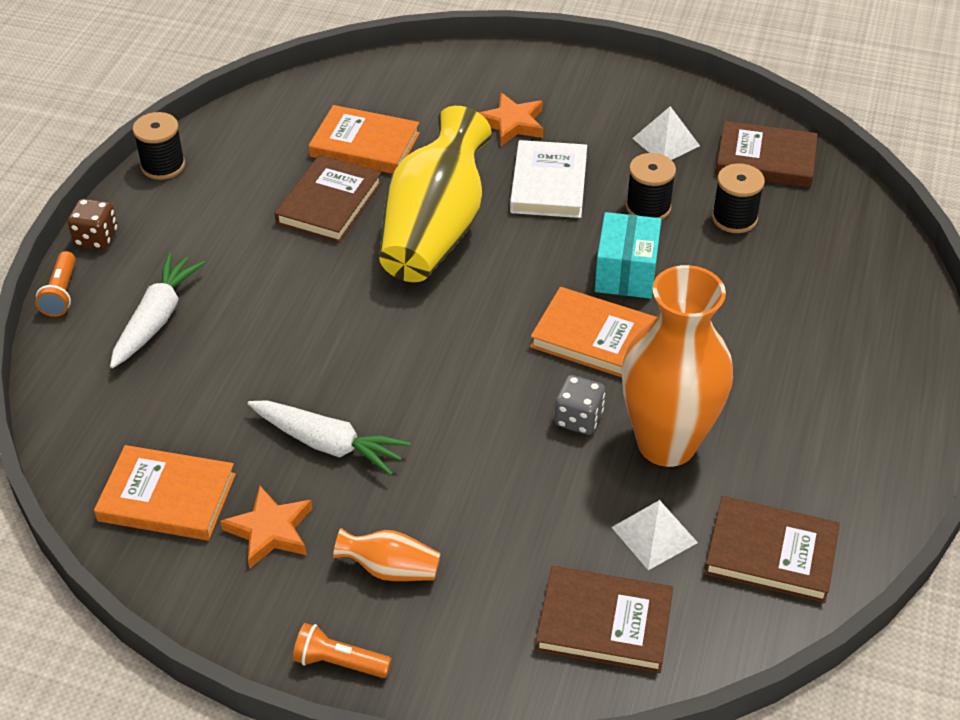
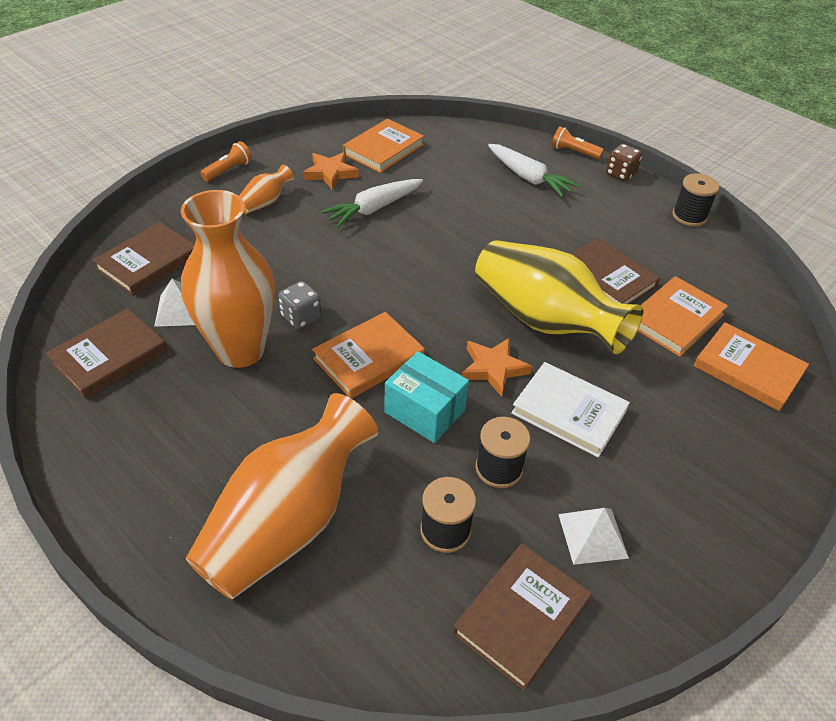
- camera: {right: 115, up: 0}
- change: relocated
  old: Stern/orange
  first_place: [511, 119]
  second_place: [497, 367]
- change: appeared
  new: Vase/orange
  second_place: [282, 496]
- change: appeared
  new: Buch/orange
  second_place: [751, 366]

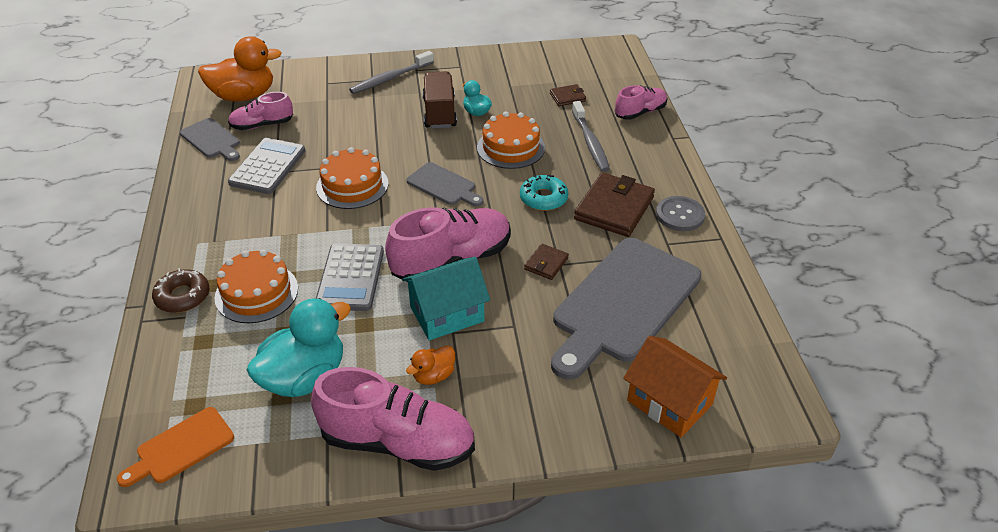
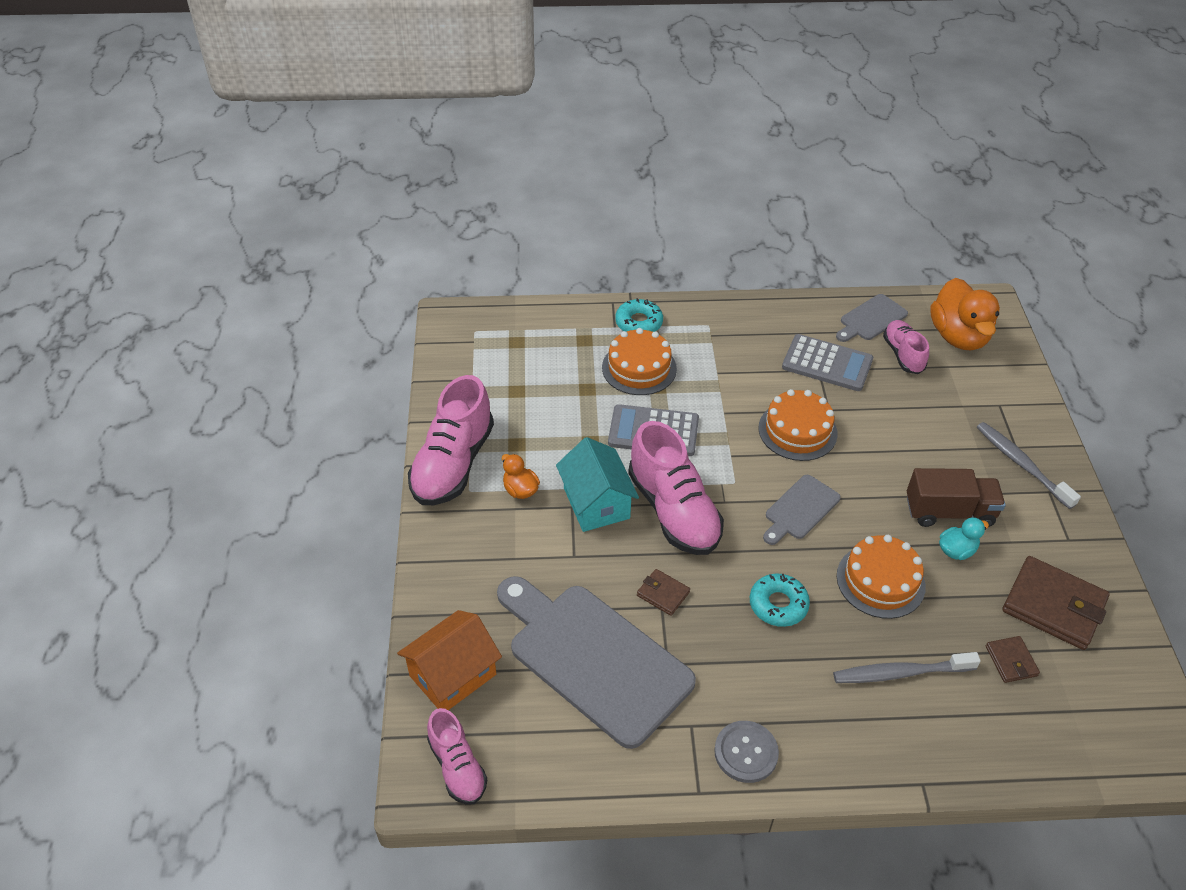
- camera: {right: 95, up: 5}
- change: missing
  old: Schneidebrett/orange
  first_place: [175, 447]
- change: colour
  old: Donut/braun
  new: Donut/türkis
  first_place: [180, 290]
  second_place: [639, 315]
- change: missing
  old: Ente/türkis
  first_place: [299, 347]
- change: relocated
  old: Geldbörse/braun
  first_place: [614, 205]
  second_place: [1056, 603]
- change: relocated
  old: Schuh/rosa
  first_place: [641, 102]
  second_place: [457, 756]

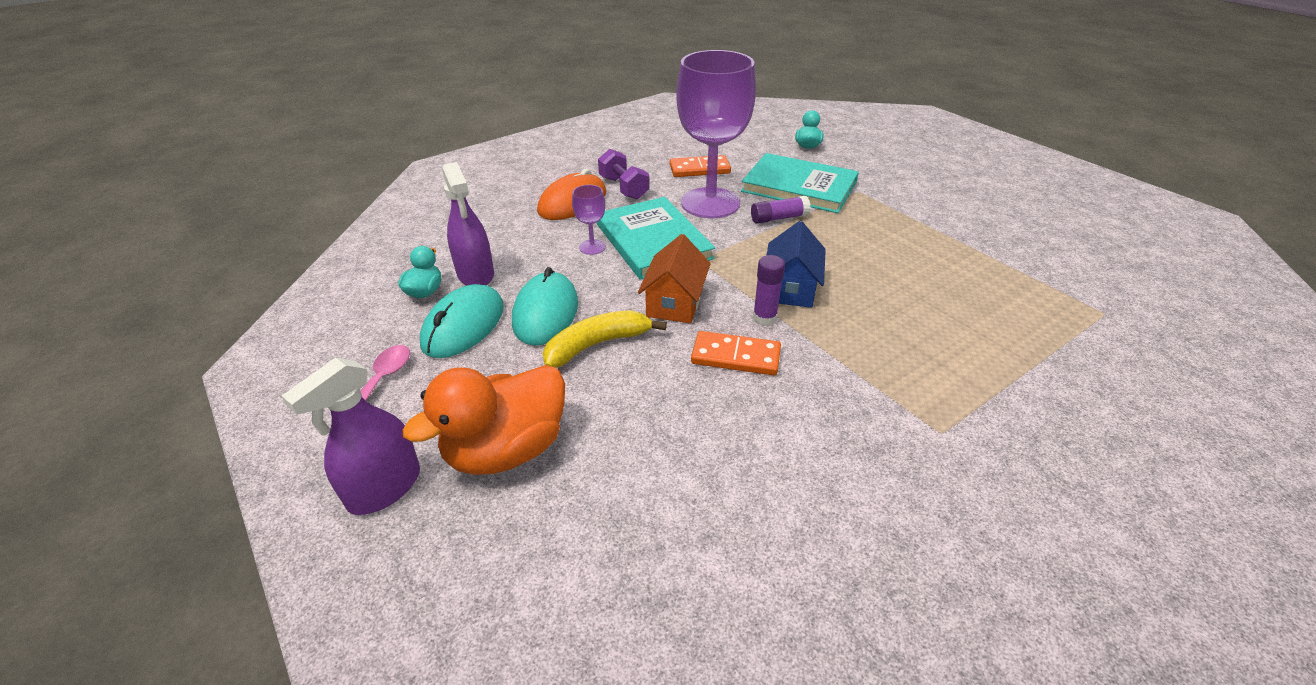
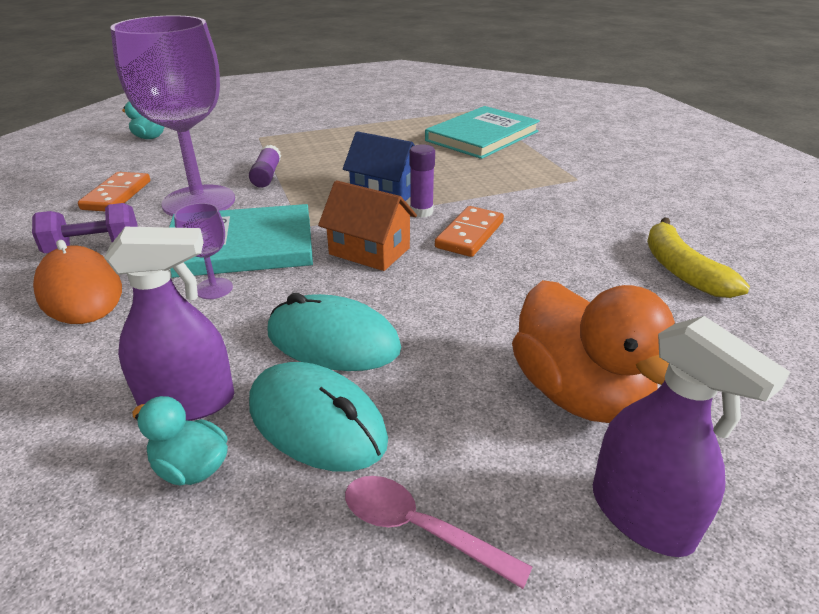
- camera: {right: -75, up: -5}
- change: relocated
  old: Banane/gelb
  first_place: [605, 339]
  second_place: [698, 257]
- change: relocated
  old: Buch/türkis
  first_place: [800, 183]
  second_place: [482, 132]

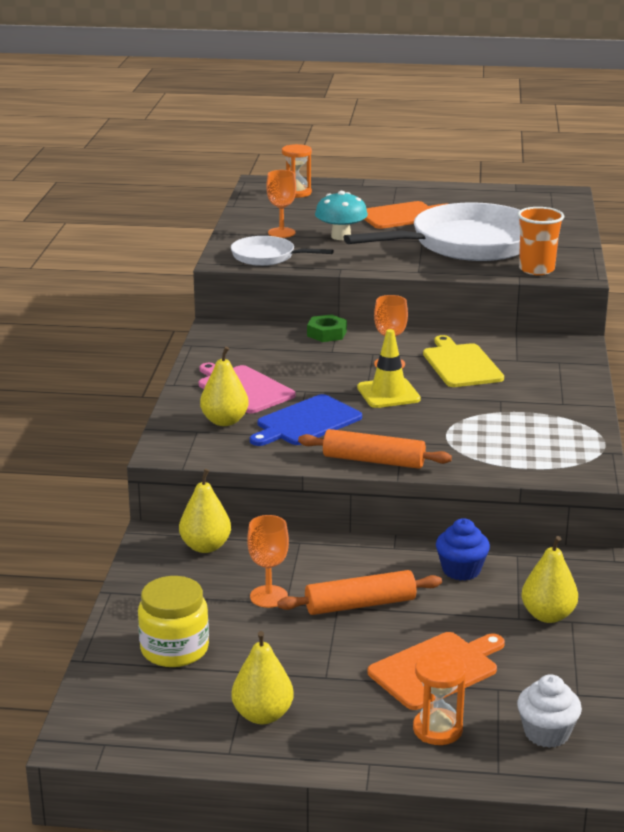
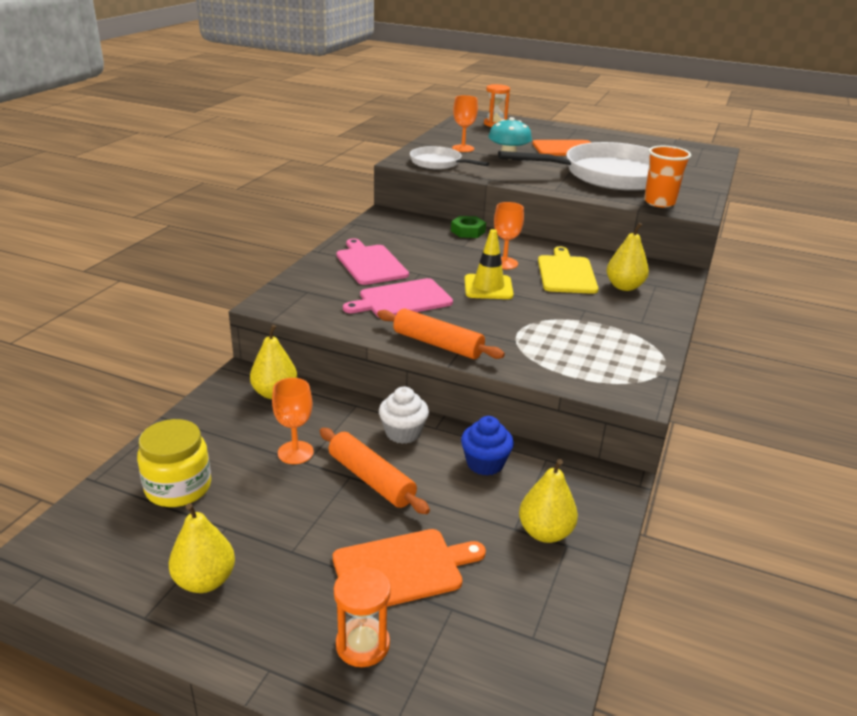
- camera: {right: 15, up: 5}
- change: relocated
  old: Birne/gelb
  first_place: [224, 386]
  second_place: [628, 257]
- change: colour
  old: Schneidebrett/blau
  new: Schneidebrett/rosa
  first_place: [306, 420]
  second_place: [398, 297]
- change: spun
  old: Nudelholz/orange
  first_place: [359, 592]
  second_place: [375, 471]
  degrees: 45
- change: relocated
  old: Muffin/weiß
  first_place: [549, 711]
  second_place: [404, 415]

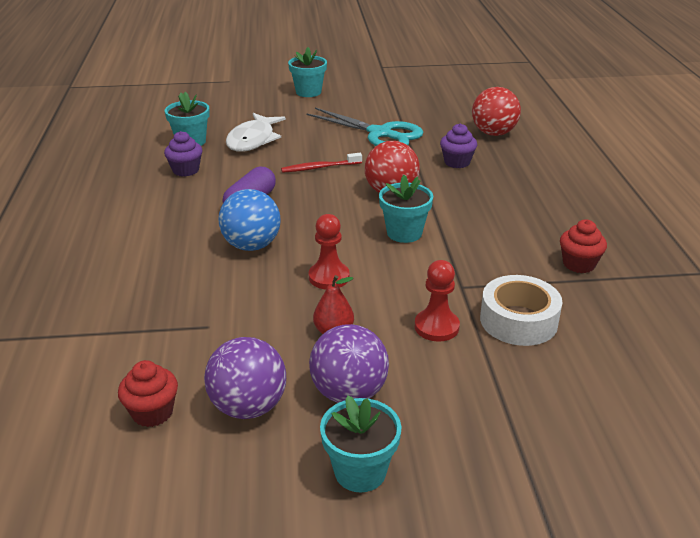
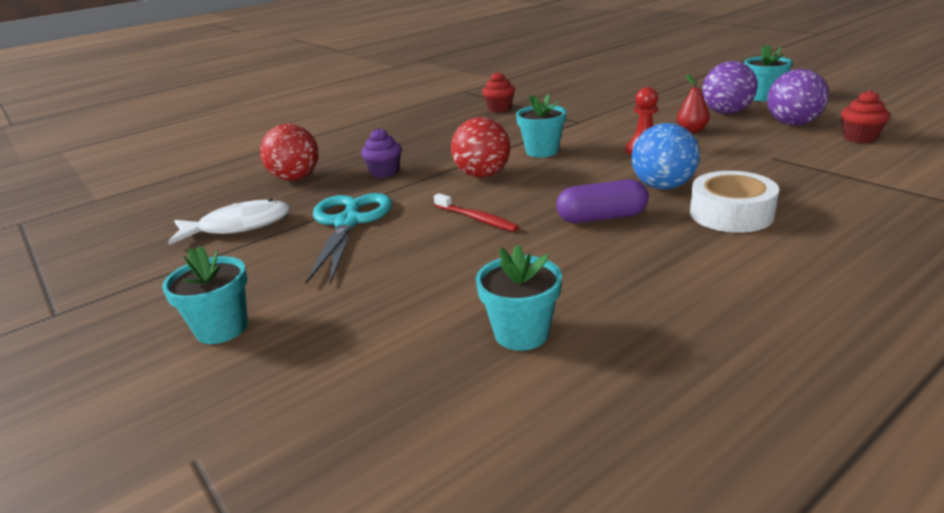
- camera: {right: -120, up: -5}
- change: missing
  old: Muffin/lila
  first_place: [183, 154]
- change: relocated
  old: Fisch/weiß
  first_place: [256, 132]
  second_place: [229, 222]
- change: missing
  old: Bauer/rot
  first_place: [437, 301]
- change: relocated
  old: Klebeband/weiß
  first_place: [521, 310]
  second_place: [734, 202]

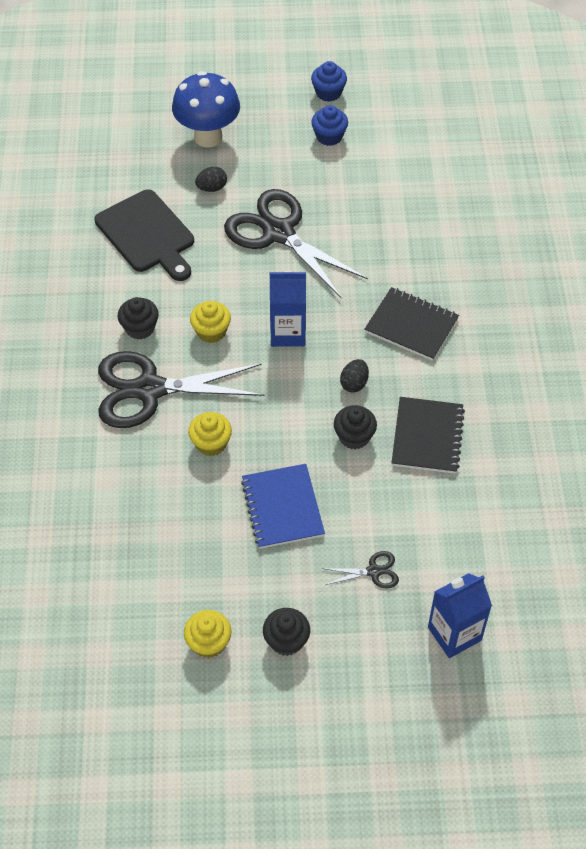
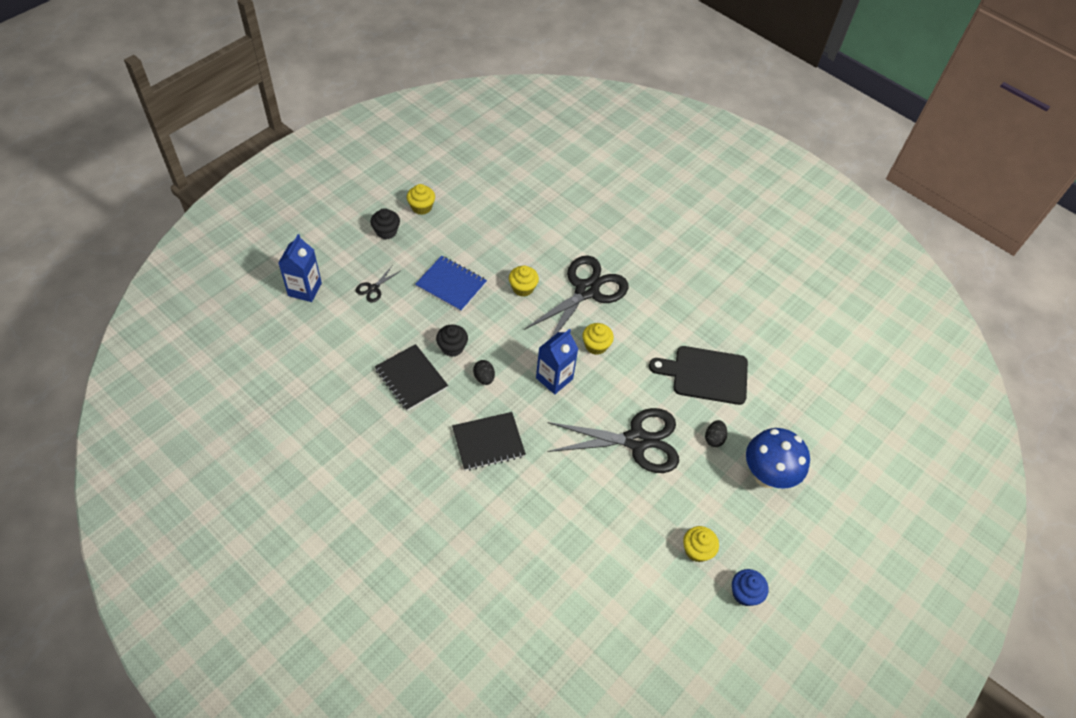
- camera: {right: 130, up: 0}
- change: missing
  old: Muffin/schwarz
  first_place: [138, 318]
- change: colour
  old: Muffin/blau
  new: Muffin/gelb
  first_place: [329, 125]
  second_place: [701, 544]

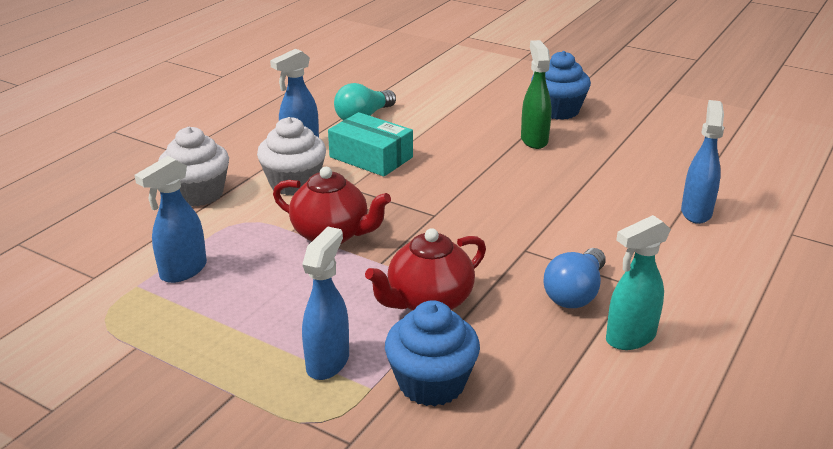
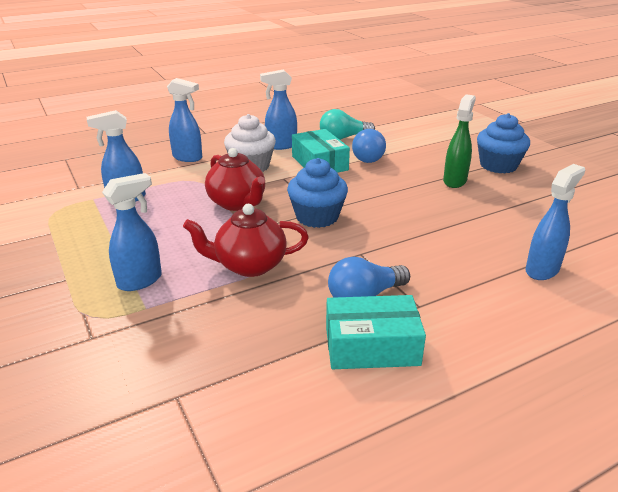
- camera: {right: 30, up: 0}
- change: exchanged
  old: Muffin/weiß
  new: Sprühflasche/blau
  first_place: [193, 167]
  second_place: [184, 120]
- change: relocated
  old: Muffin/blau
  first_place: [432, 353]
  second_place: [317, 193]
- change: exchanged
  old: Sprühflasche/türkis
  new: Schachtel/türkis
  first_place: [638, 282]
  second_place: [376, 332]
- change: appeared
  new: Glühbirne/blau
  second_place: [369, 146]

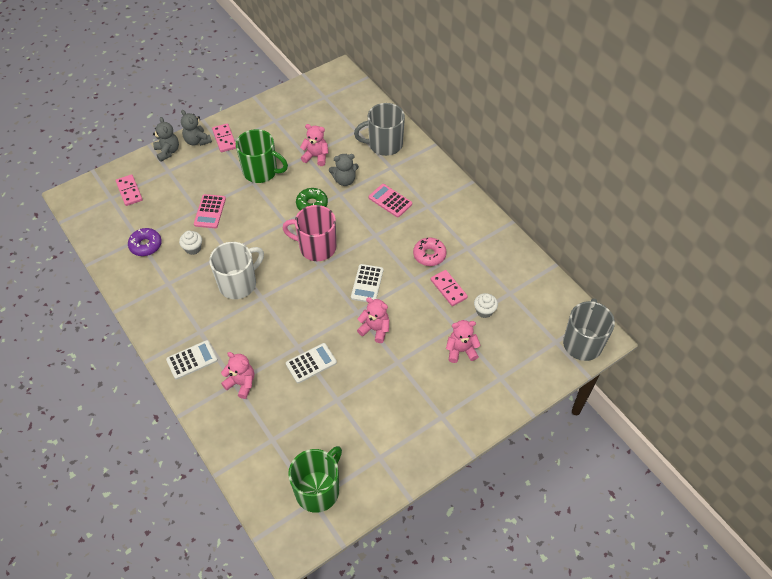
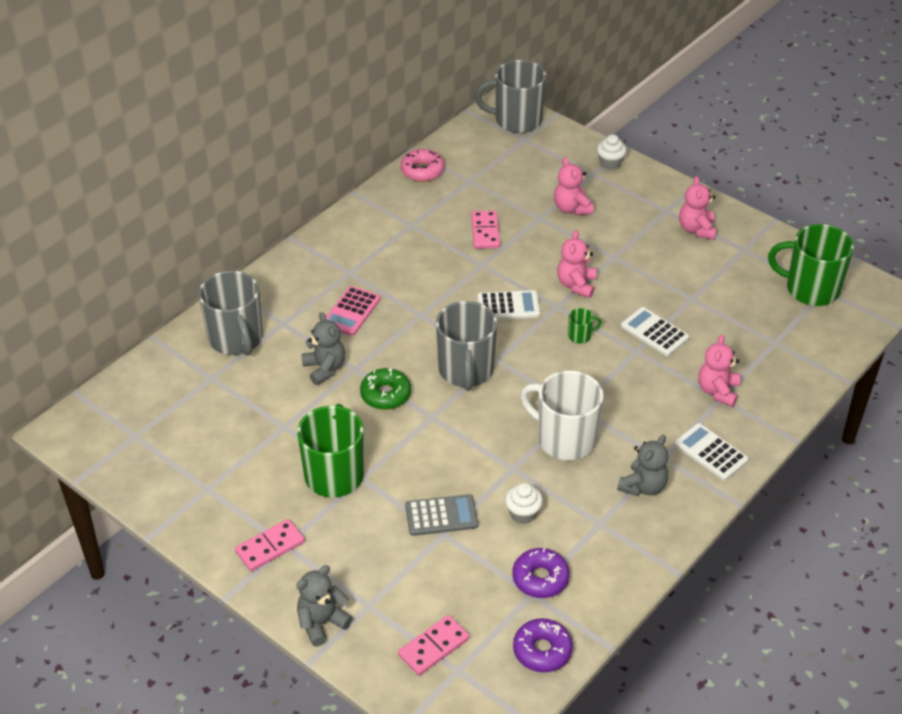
- camera: {right: -105, up: -10}
- change: relocated
  old: Teddybär/grau
  first_place: [196, 128]
  second_place: [642, 465]
- change: colour
  old: Taschenrechner/rosa
  new: Taschenrechner/grau
  first_place: [210, 211]
  second_place: [441, 515]
- change: colour
  old: Tasse/rosa
  new: Tasse/grau
  first_place: [309, 233]
  second_place: [466, 346]
- change: relocated
  old: Teddybär/rosa
  first_place: [314, 145]
  second_place: [698, 208]
- change: relocated
  old: Donut/rosa
  first_place: [430, 252]
  second_place: [422, 165]
- change: spun
  old: Dominostein/rosa
  first_place: [449, 288]
  second_place: [485, 229]
  degrees: -45
- change: relocated
  old: Muffin/weiß
  first_place: [486, 305]
  second_place: [612, 152]
- change: appeared
  new: Donut/lila
  second_place: [543, 645]
- change: appeared
  new: Tasse/grün
  second_place: [585, 326]

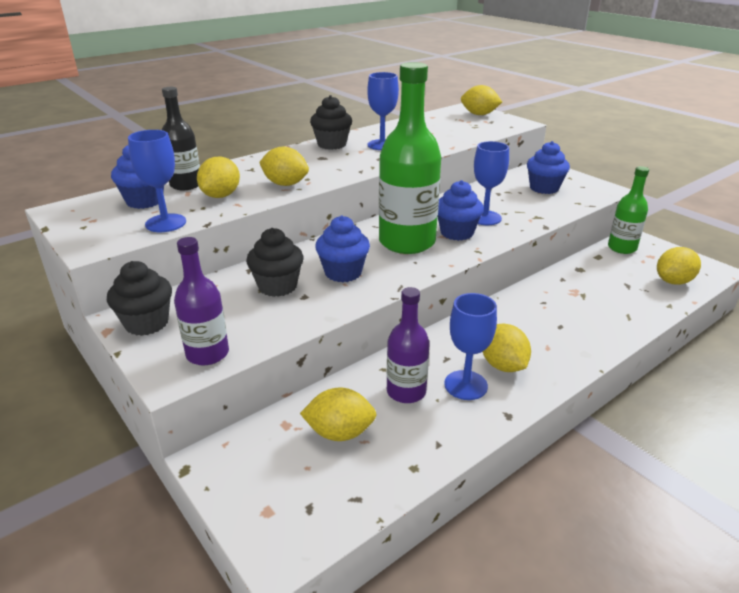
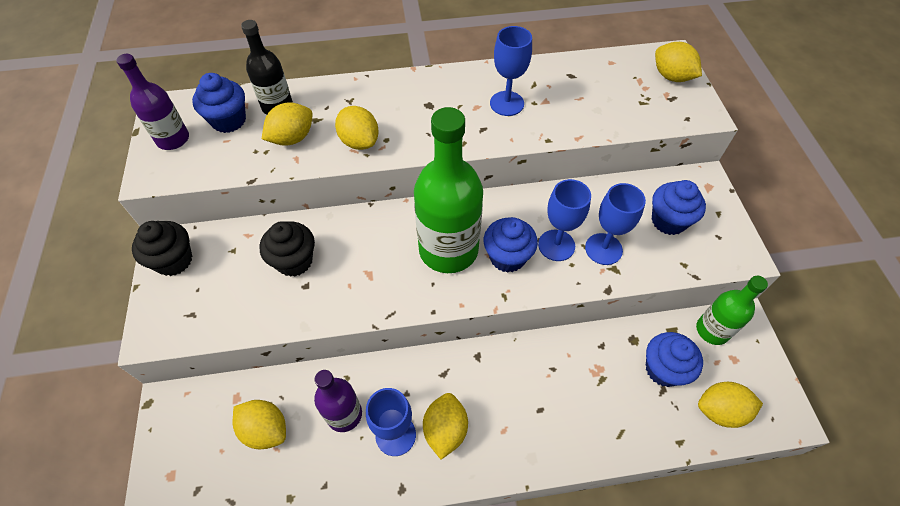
- camera: {right: 30, up: 25}
- change: relocated
  old: Kelch/blau
  first_place: [157, 181]
  second_place: [615, 224]
- change: relocated
  old: Flasche/lila
  first_place: [201, 301]
  second_place: [152, 102]
- change: missing
  old: Muffin/schwarz
  first_place: [331, 122]
- change: relocated
  old: Muffin/blau
  first_place: [342, 249]
  second_place: [674, 359]

